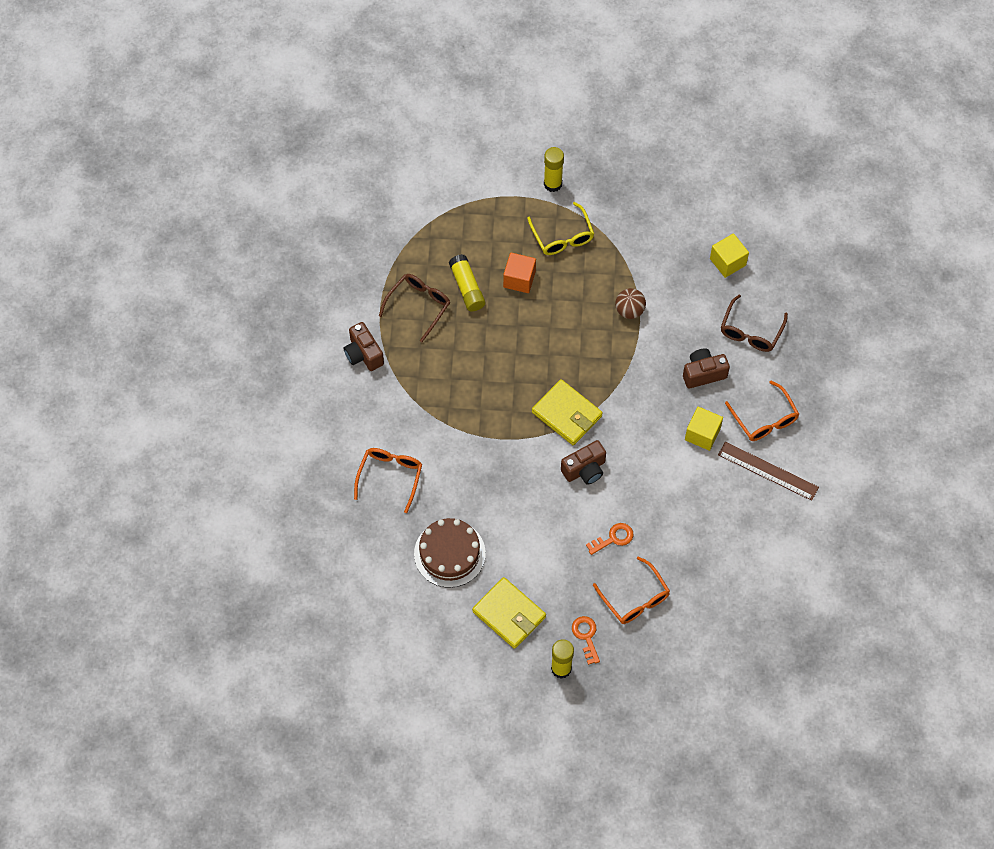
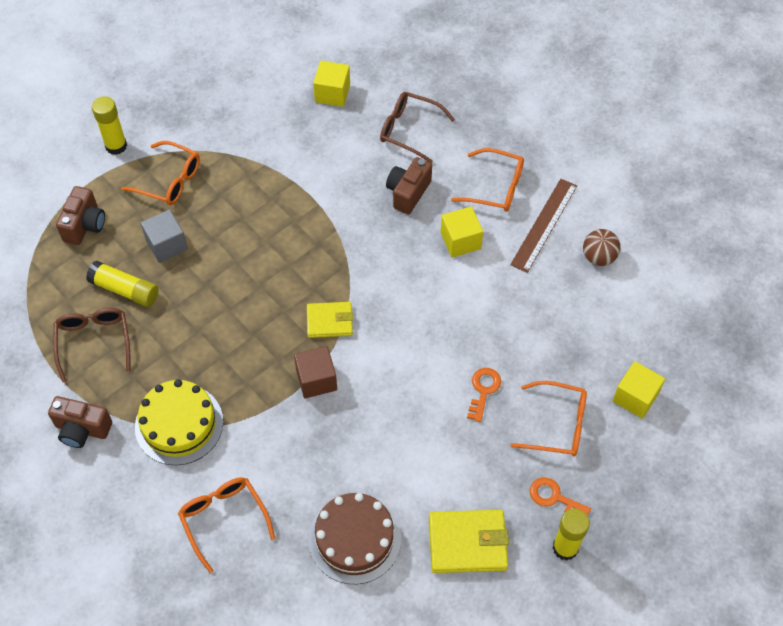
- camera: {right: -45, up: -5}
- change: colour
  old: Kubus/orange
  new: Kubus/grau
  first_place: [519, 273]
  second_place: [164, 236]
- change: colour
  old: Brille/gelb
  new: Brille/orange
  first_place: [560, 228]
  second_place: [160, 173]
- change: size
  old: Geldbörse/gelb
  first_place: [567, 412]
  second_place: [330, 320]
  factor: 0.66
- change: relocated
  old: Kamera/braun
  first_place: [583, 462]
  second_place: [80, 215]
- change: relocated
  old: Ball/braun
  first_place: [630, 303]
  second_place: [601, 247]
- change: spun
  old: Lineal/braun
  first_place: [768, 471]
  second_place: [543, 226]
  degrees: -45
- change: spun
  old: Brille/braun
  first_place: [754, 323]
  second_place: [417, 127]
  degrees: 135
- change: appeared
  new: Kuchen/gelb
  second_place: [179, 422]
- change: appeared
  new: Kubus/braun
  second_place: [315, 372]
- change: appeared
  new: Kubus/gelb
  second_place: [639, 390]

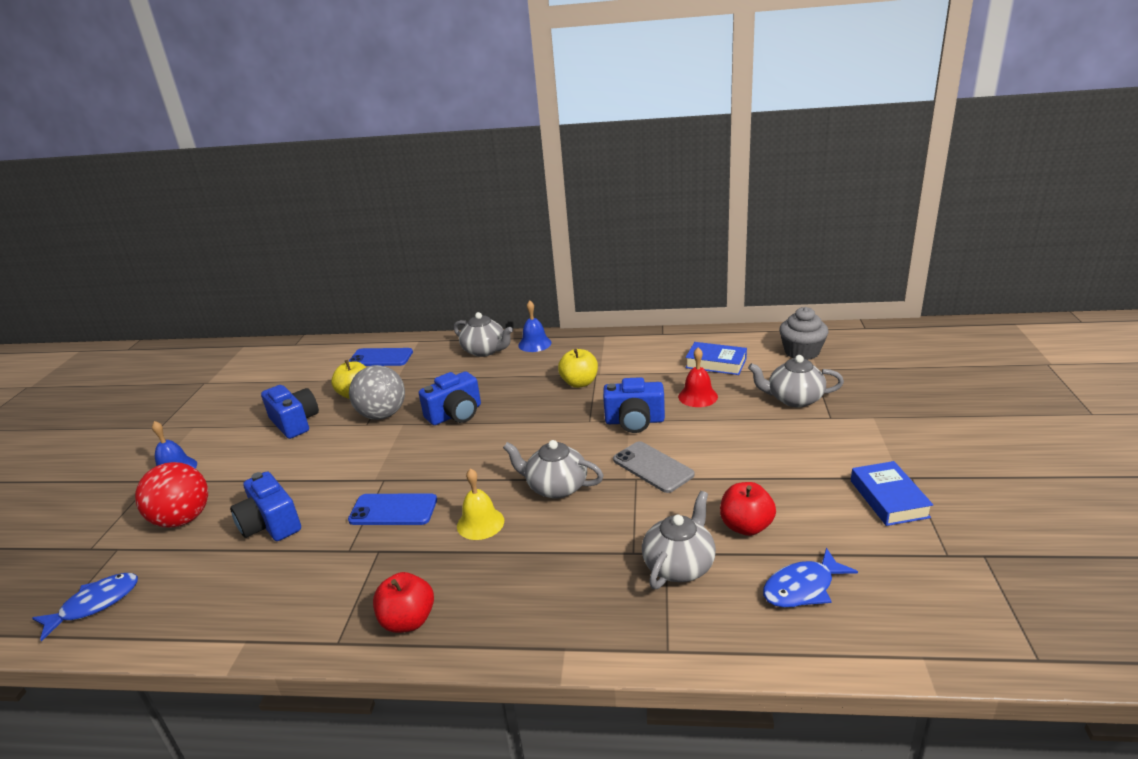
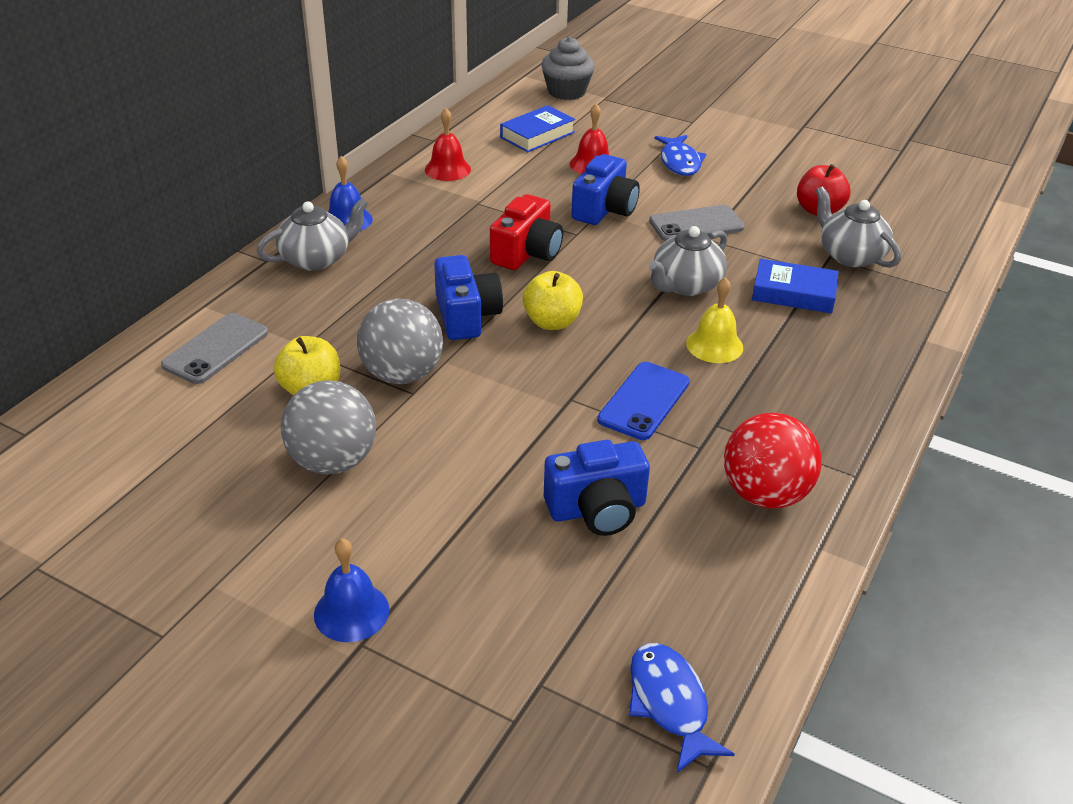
- camera: {right: -70, up: 10}
- change: relocated
  old: Ball/rot
  first_place: [171, 495]
  second_place: [773, 461]
- change: exchanged
  old: Kamera/blau
  new: Ball/grau
  first_place: [290, 412]
  second_place: [328, 427]
- change: colour
  old: Handy/blau
  new: Handy/grau
  first_place: [380, 357]
  second_place: [214, 348]
- change: missing
  old: Apfel/rot
  first_place: [403, 602]
- change: relocated
  old: Apfel/gelb
  first_place: [578, 368]
  second_place: [553, 300]
- change: missing
  old: Teekanne/grau
  first_place: [796, 381]
- change: relocated
  old: Fisch/blau
  first_place: [810, 578]
  second_place: [680, 155]
- change: relocated
  old: Buch/blau
  first_place: [892, 493]
  second_place: [795, 286]
- change: appeared
  new: Glocke/rot
  second_place: [448, 144]
- change: appeared
  new: Kamera/rot
  second_place: [526, 232]

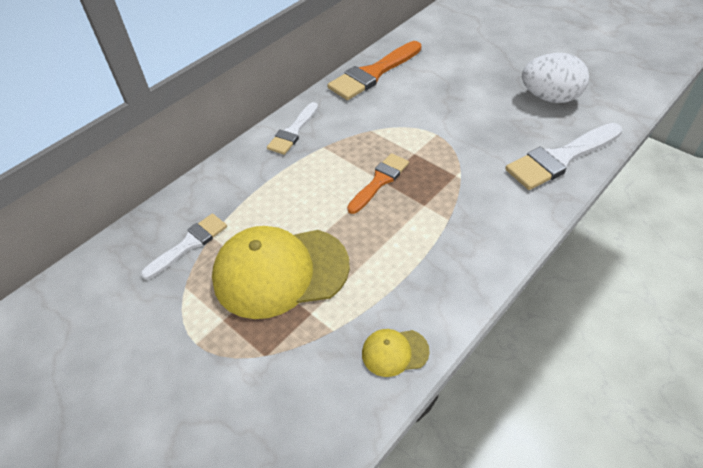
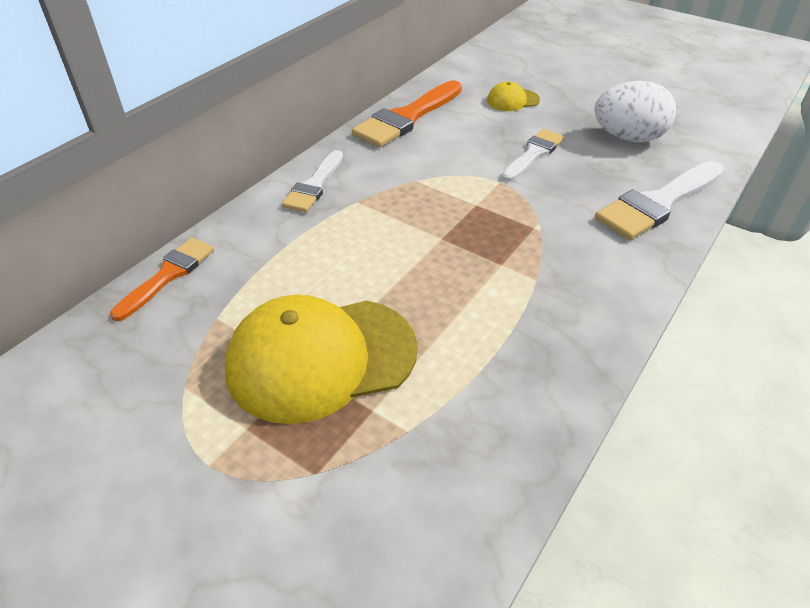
- camera: {right: -10, up: -5}
- change: relocated
  old: Pinsel/weiß
  first_place: [184, 246]
  second_place: [533, 155]
- change: relocated
  old: Pinsel/orange
  first_place: [378, 183]
  second_place: [162, 279]
- change: relocated
  old: Kappe/gelb
  first_place: [396, 353]
  second_place: [513, 96]

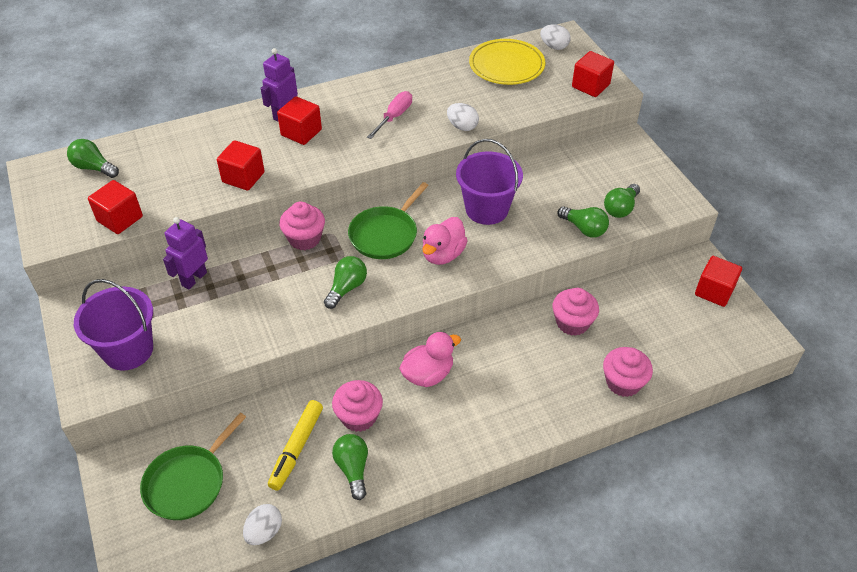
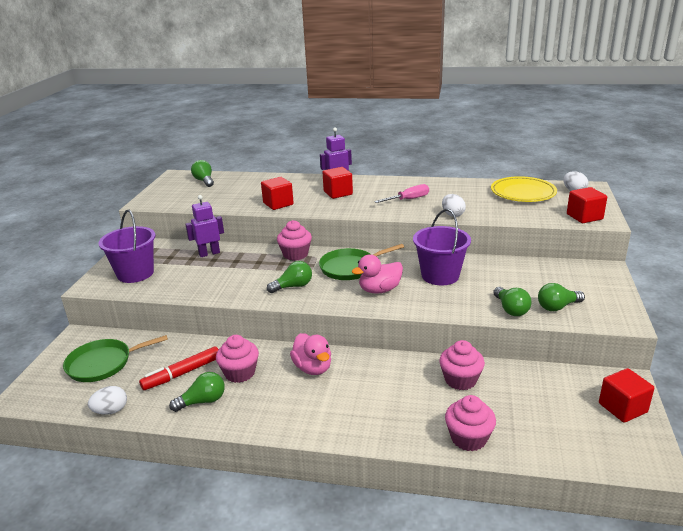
- camera: {right: 35, up: -20}
- change: missing
  old: Kubus/rot
  first_place: [115, 207]
- change: colour
  old: Filzstift/gelb
  new: Filzstift/rot
  first_place: [295, 445]
  second_place: [179, 368]
- change: spun
  old: Glühbirne/grün
  first_place: [350, 467]
  second_place: [197, 392]
  degrees: 45
- change: spun
  old: Ente/rosa
  first_place: [430, 359]
  second_place: [310, 354]
  degrees: 60

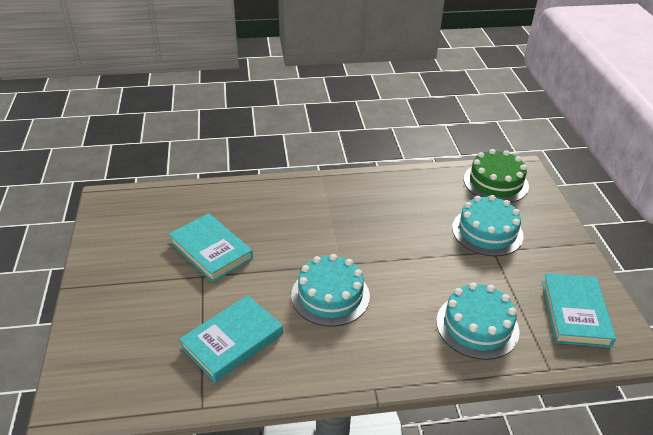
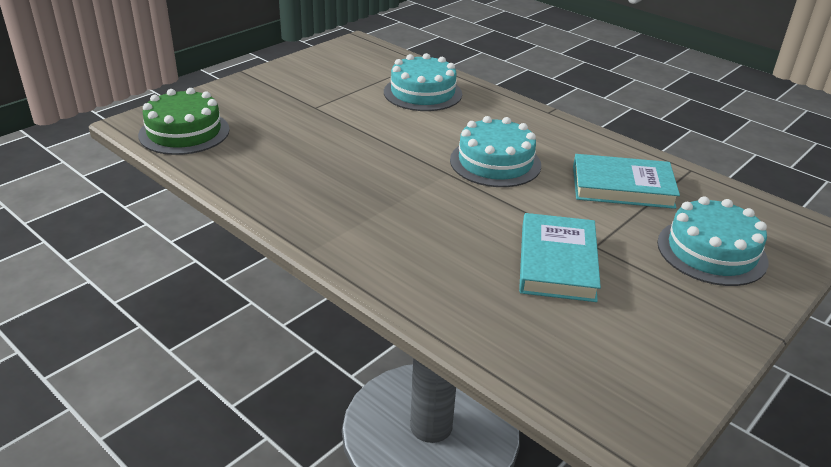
- camera: {right: -130, up: -5}
- change: relocated
  old: Kuchen/türkis
  first_place: [488, 225]
  second_place: [712, 241]
- change: missing
  old: Buch/türkis
  first_place: [579, 310]

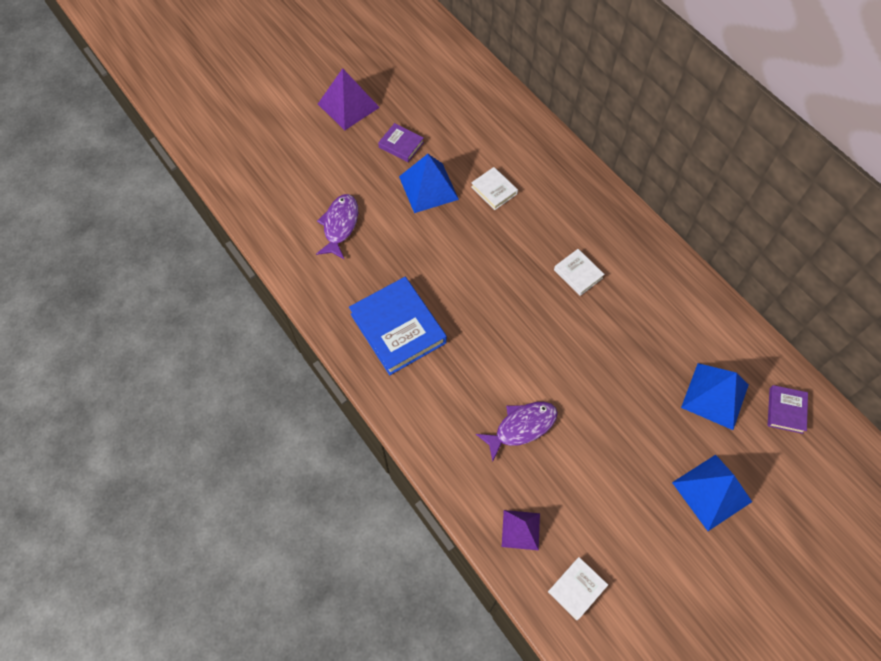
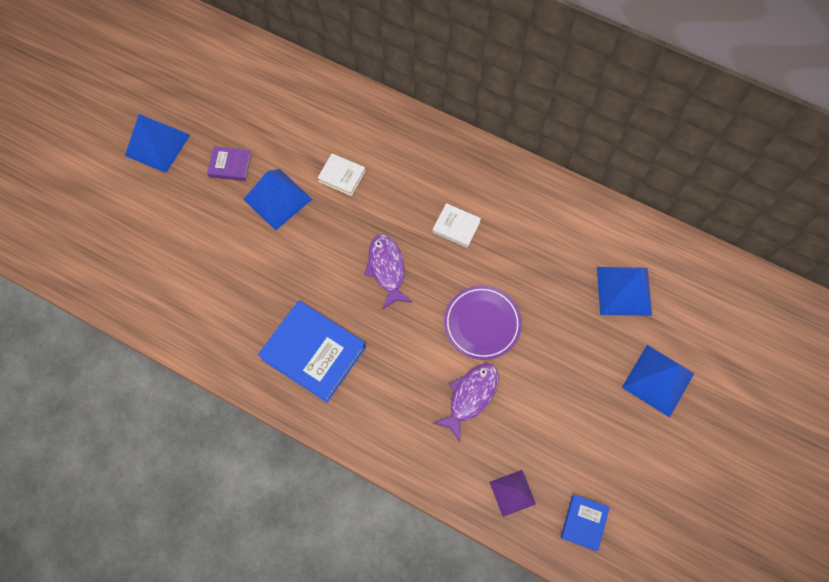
- camera: {right: -25, up: 5}
- change: relocated
  old: Fisch/lila
  first_place: [337, 226]
  second_place: [388, 272]
- change: colour
  old: Pyramide/lila
  new: Pyramide/blau
  first_place: [349, 99]
  second_place: [157, 143]
- change: colour
  old: Buch/weiß
  new: Buch/blau
  first_place: [578, 588]
  second_place: [585, 522]
- change: missing
  old: Buch/lila
  first_place: [788, 409]
- change: appeared
  new: Teller/lila
  second_place: [483, 323]

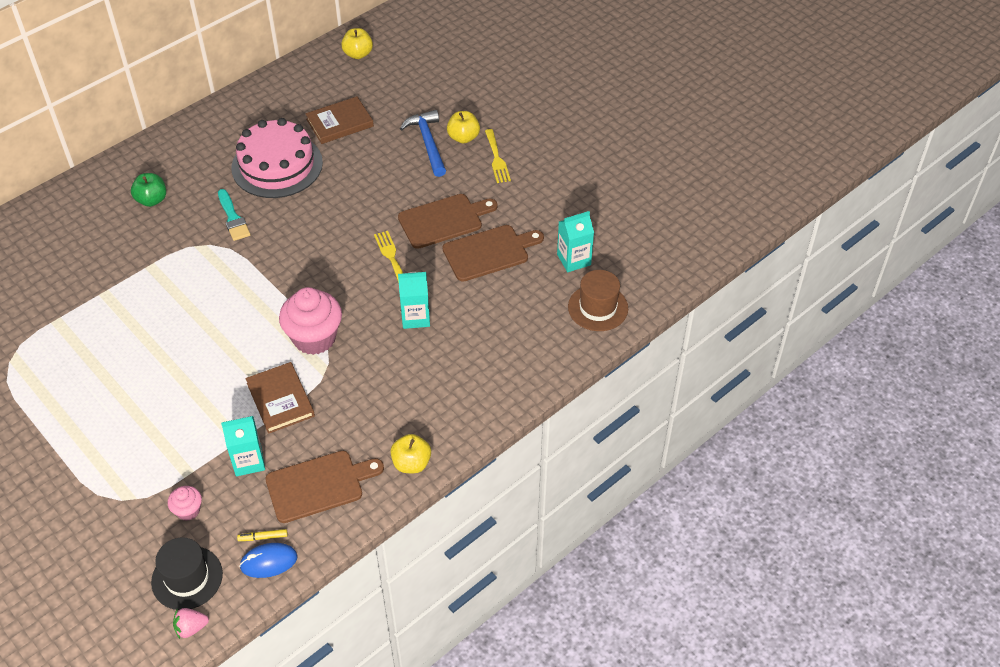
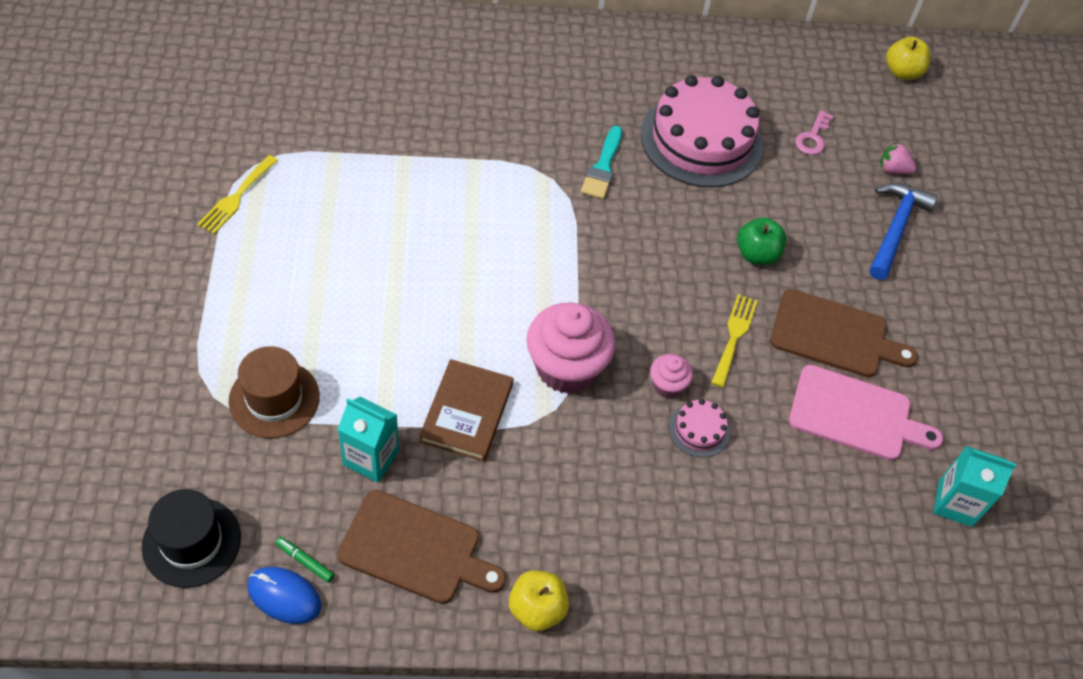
- camera: {right: 35, up: 5}
- change: relocated
  old: Apfel/grün
  first_place: [148, 190]
  second_place: [762, 241]
- change: relocated
  old: Muffin/rosa
  first_place: [185, 503]
  second_place: [671, 376]
- change: relocated
  old: Erdbeere/rosa
  first_place: [191, 623]
  second_place: [898, 158]
- change: colour
  old: Filzstift/gelb
  new: Filzstift/grün
  first_place: [262, 535]
  second_place: [304, 560]
- change: exchanged
  old: Buch/braun
  new: Schlüssel/rosa
  first_place: [339, 120]
  second_place: [814, 132]
- change: exchanged
  old: Getränkekarton/türkis
  new: Kuchen/rosa
  first_place: [414, 300]
  second_place: [699, 428]
- change: colour
  old: Schneidebrett/braun
  new: Schneidebrett/rosa
  first_place: [493, 253]
  second_place: [866, 413]
- change: missing
  old: Apfel/gelb
  first_place: [463, 127]
- change: relocated
  old: Gabel/gelb
  first_place: [498, 156]
  second_place: [237, 194]
- change: relocated
  old: Hut/braun
  first_place: [598, 300]
  second_place: [274, 392]

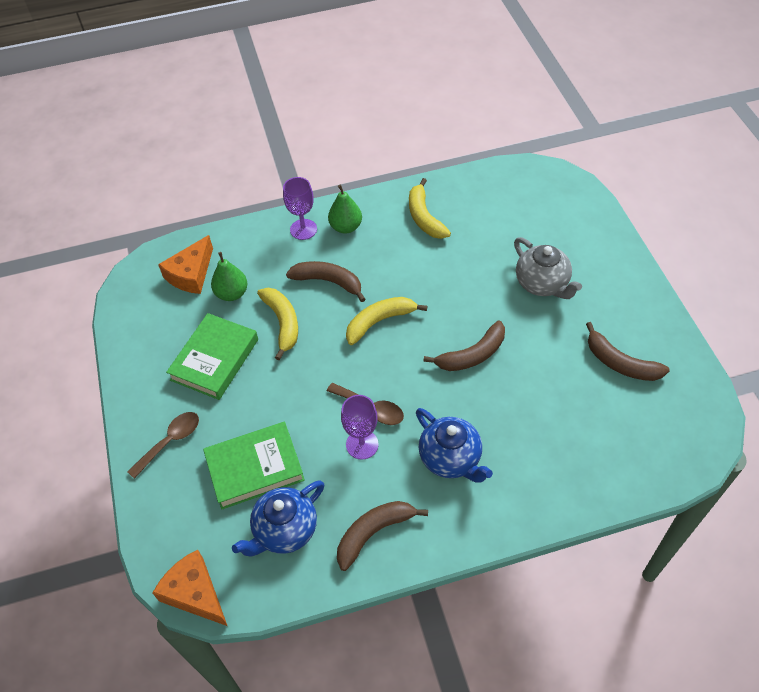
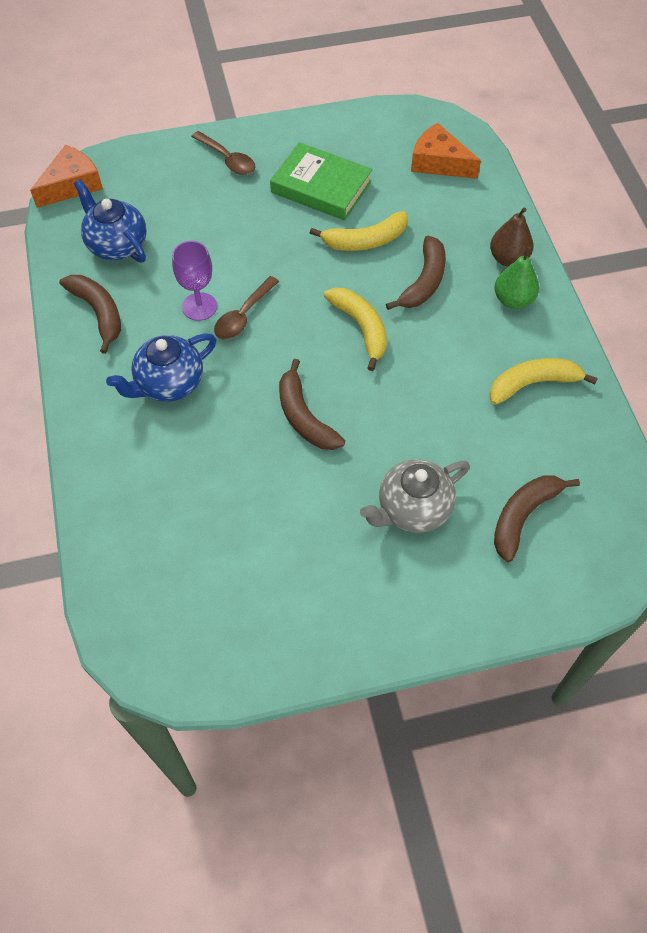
- camera: {right: 90, up: 5}
- change: missing
  old: Buch/grün
  first_place: [254, 465]
- change: missing
  old: Birne/grün
  first_place: [229, 276]
- change: exchanged
  old: Kelch/lila
  new: Birne/braun
  first_place: [300, 208]
  second_place: [511, 236]
- change: relocated
  old: Banane/braun
  first_place: [628, 351]
  second_place: [537, 519]

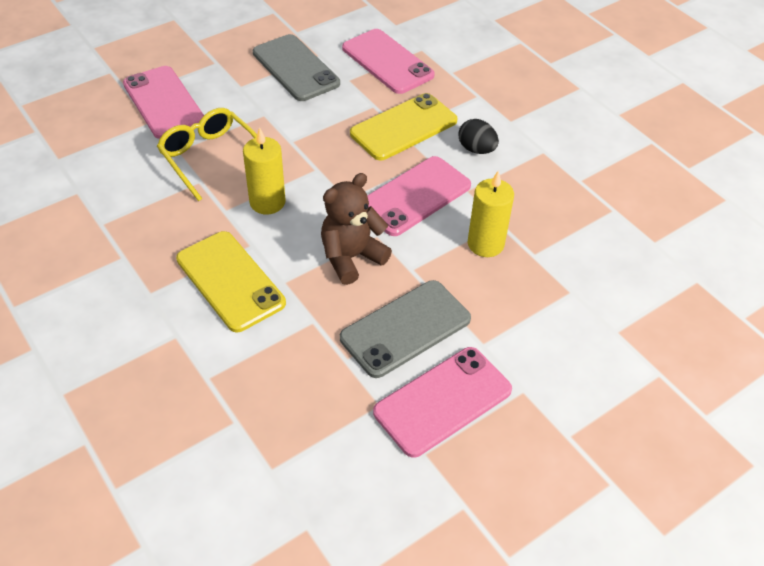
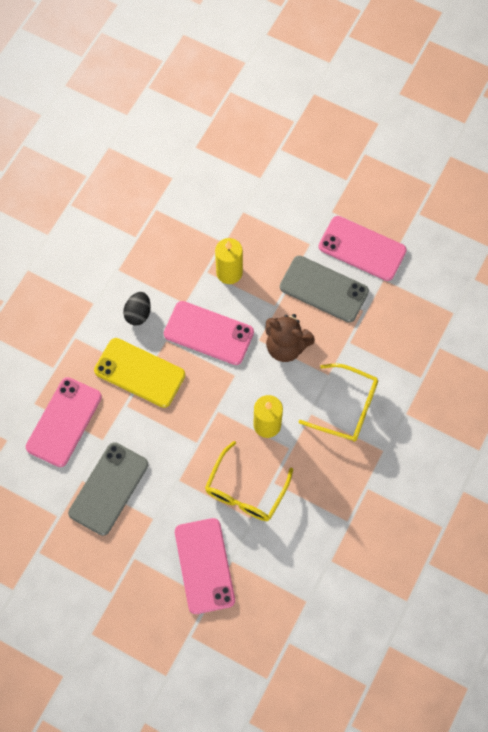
- camera: {right: -115, up: 20}
- change: spun
  old: Handy/rosa
  first_place: [163, 102]
  second_place: [205, 566]
  degrees: -45
- change: exchanged
  old: Handy/gelb
  new: Brille/gelb
  first_place: [231, 281]
  second_place: [338, 402]

